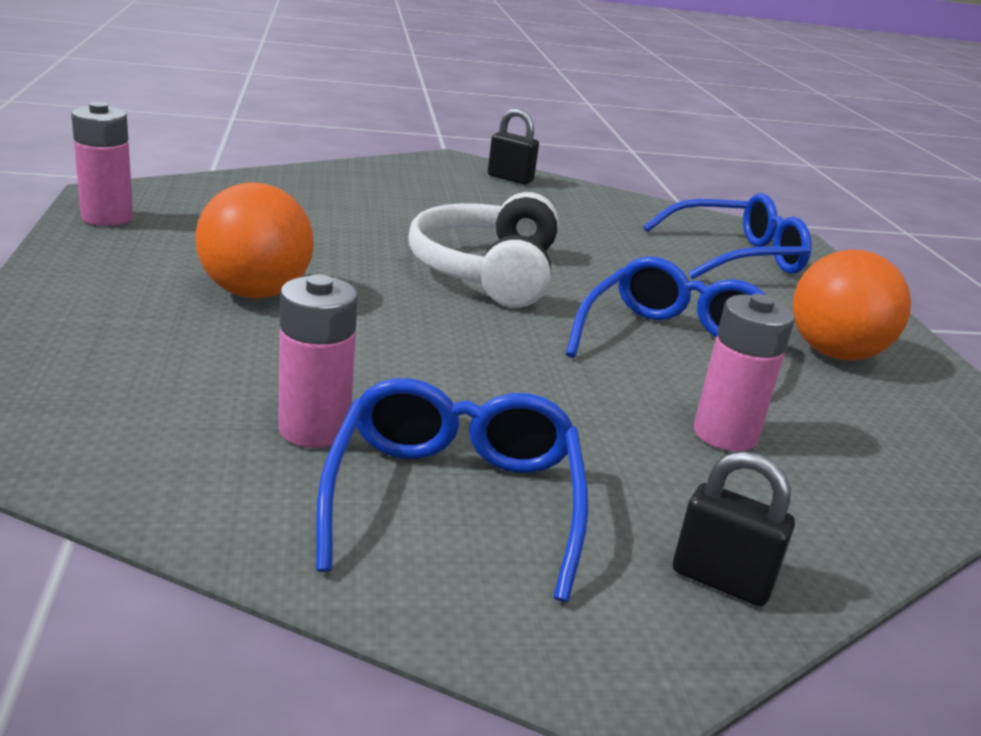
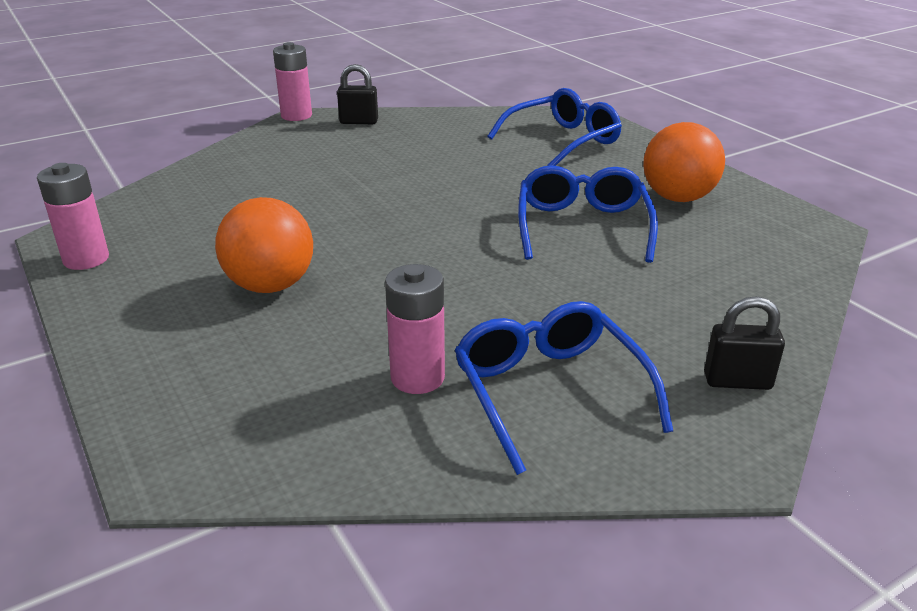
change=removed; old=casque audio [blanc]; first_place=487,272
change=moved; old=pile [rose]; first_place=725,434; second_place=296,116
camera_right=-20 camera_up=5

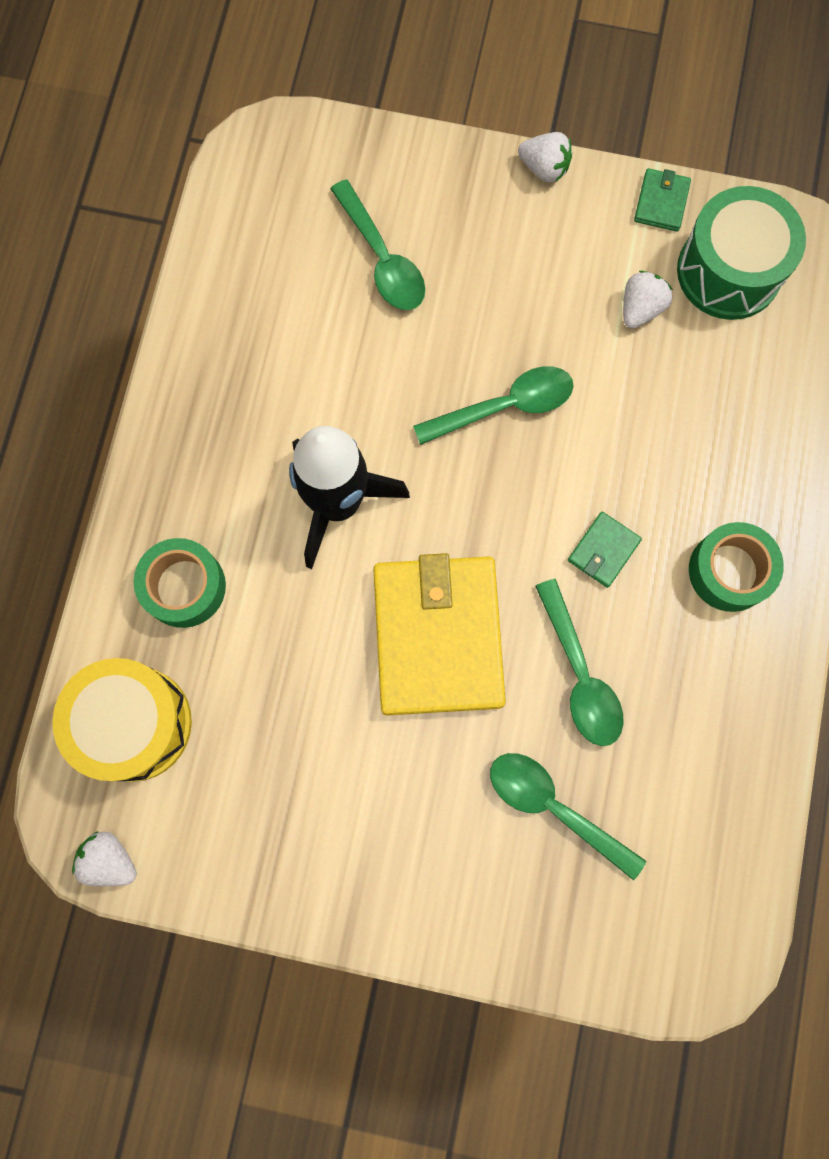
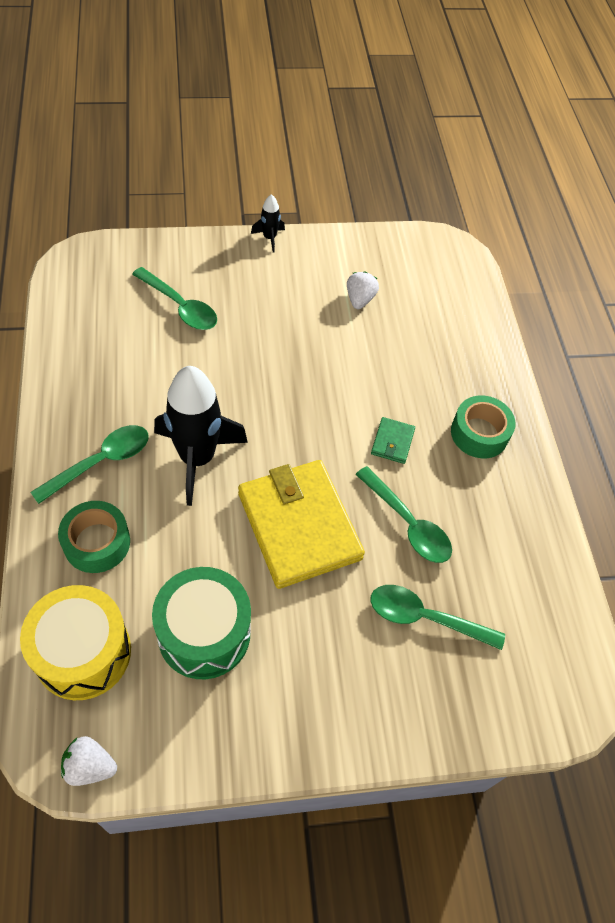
change=moved; old=cuillère [vert]; first_place=505,406; second_place=101,462
change=replaced; old=fraise [blanc]; new=fusée [noir]; first_place=544,168; second_place=269,238
change=removed; old=portefeuille [vert]; first_place=661,202
change=moved; old=tambour [vert]; first_place=729,271; second_place=204,633
camera_right=-25 camera_up=-20

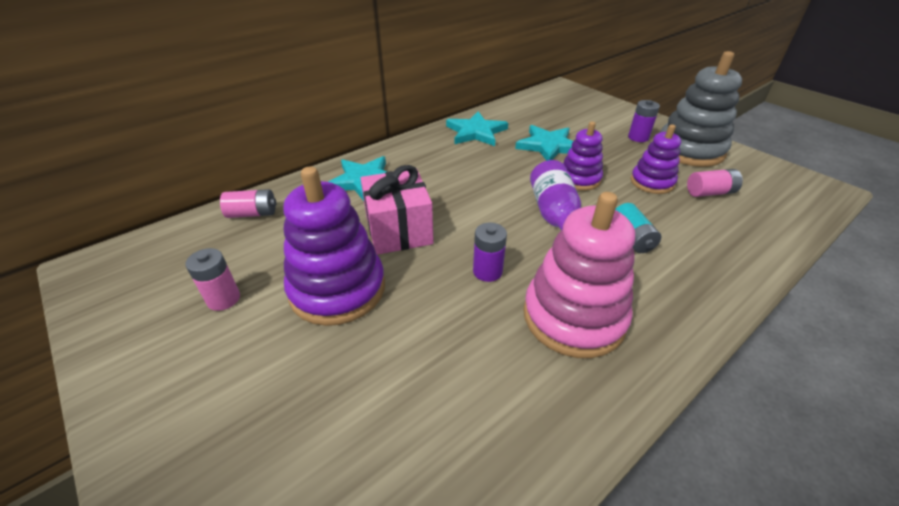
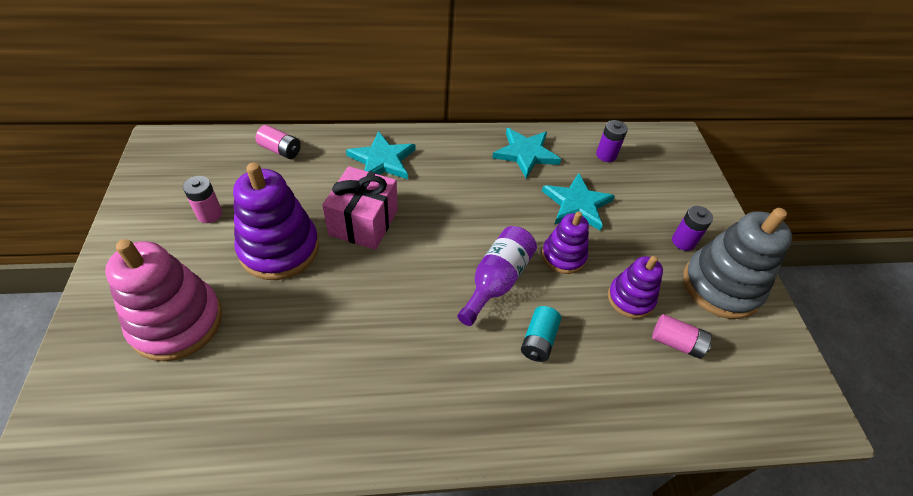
change=moved; old=pile [violet]; first_place=487,271; second_place=606,155
change=moved; old=jouet à empiler [rose]; first_place=573,317; second_place=177,322
camera_right=30 camera_up=10

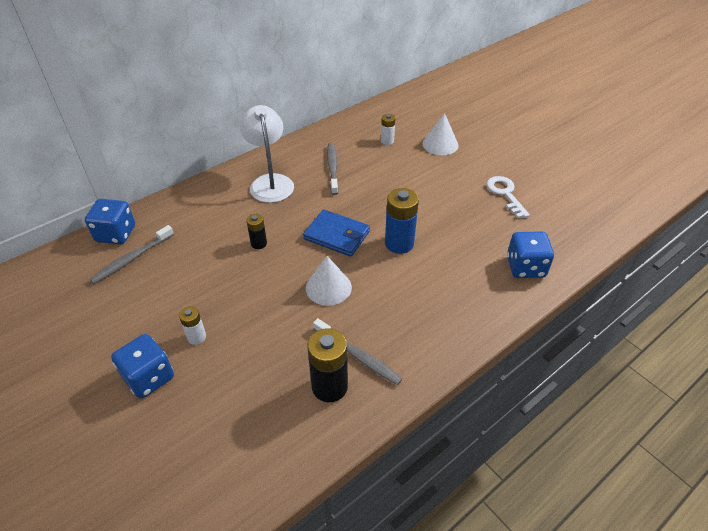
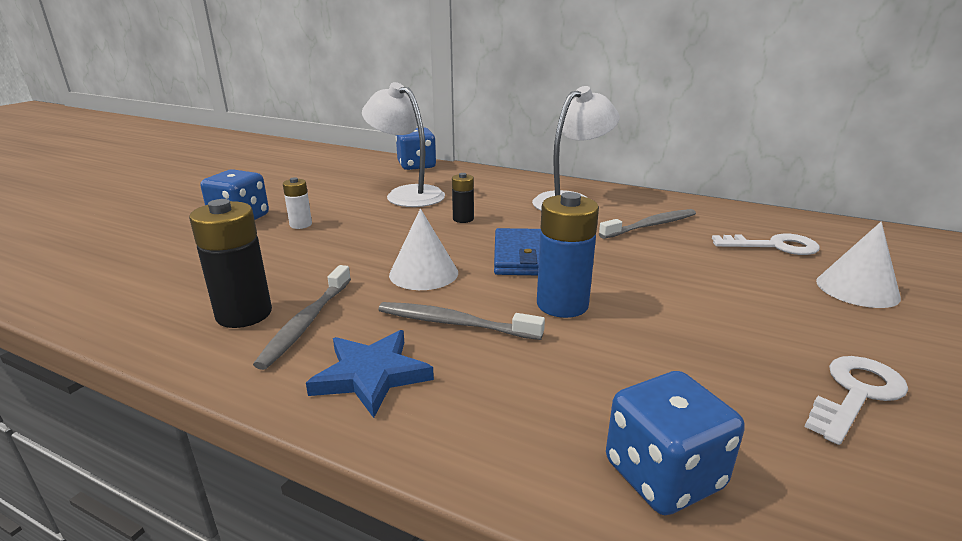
change=moved; old=brosse à dents [gris]; first_place=132,259; second_place=454,323
change=replaced; old=pile [blanc]; new=clé [blanc]; first_place=387,141; second_place=774,246
change=added; new=étoile [bleu]; second_place=371,375
change=added; new=lampe [blanc]; second_place=407,194
camera_right=65 camera_up=-20

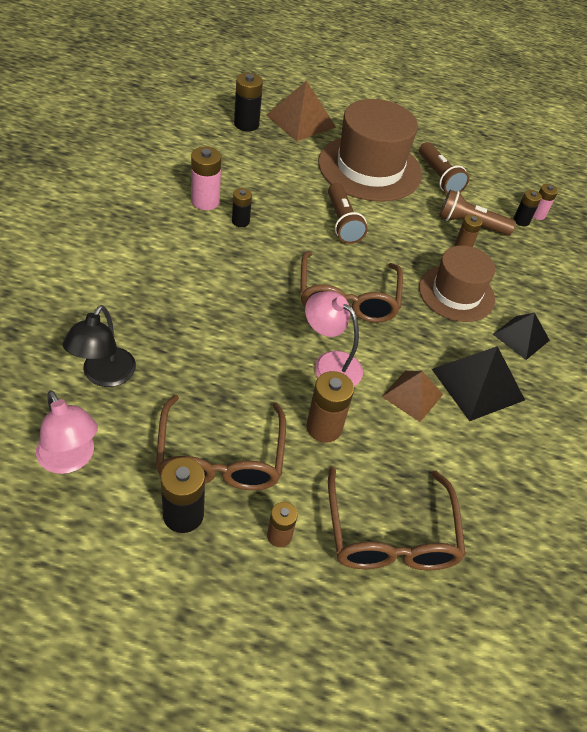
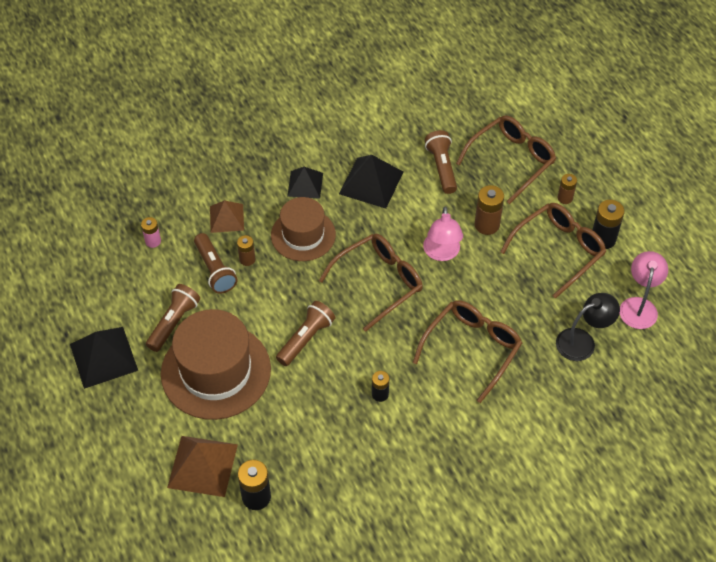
change=removed; old=pile [rose]; first_place=205,201
change=moved; old=pyramide [marron]; first_place=412,395; second_place=226,218
change=removed; old=pile [noir]; first_place=521,221
change=added; new=pyramide [noir]; second_place=103,357
change=added; new=lunettes [marron]; second_place=472,349
change=added; new=lampe de poche [marron]; second_place=441,167
camera_right=-125 camera_up=5

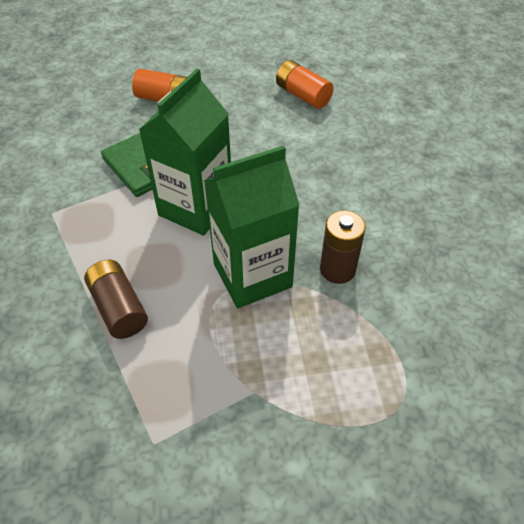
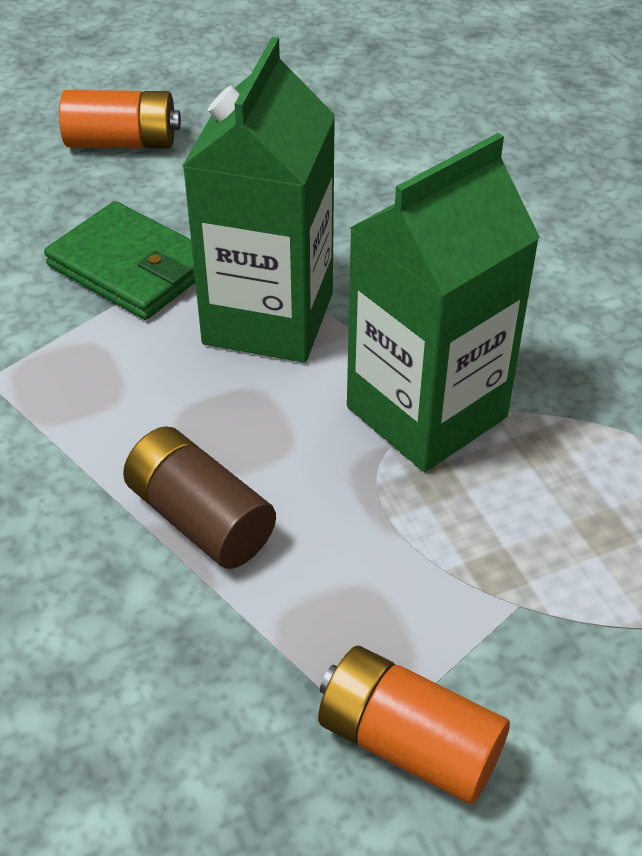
change=moved; old=pile [orange]; first_place=302,95; second_place=408,742
change=removed; old=pile [marron]; first_place=337,269
camera_right=-15 camera_up=-5

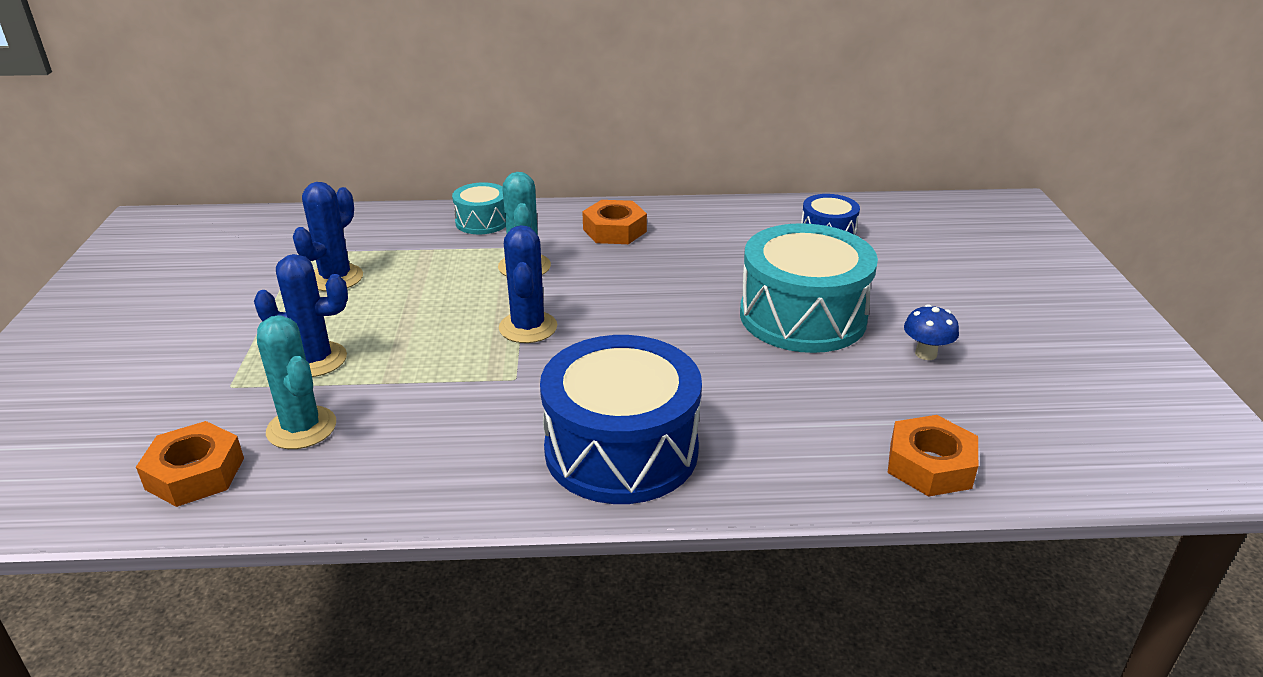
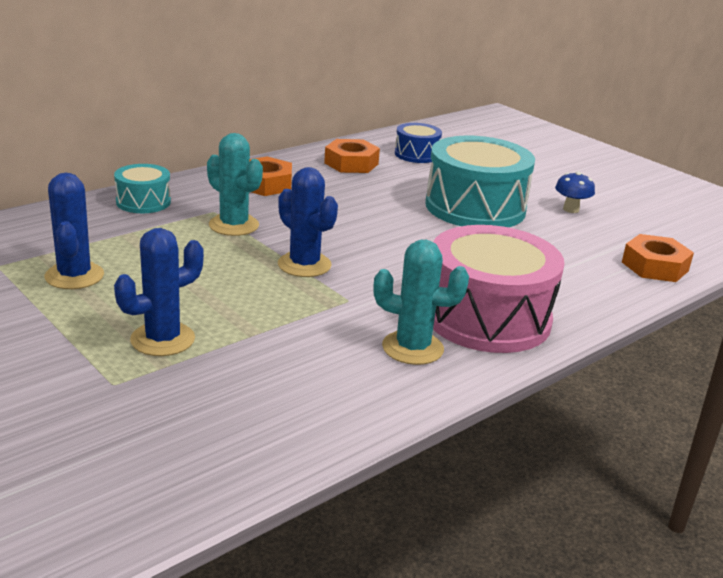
change=moved; old=écrou [orange]; first_place=195,473; second_place=351,163
change=moved; old=cactus [turquoise]; first_place=301,428; second_place=412,348
change=recoloured; old=tambour [bleu]; new=tambour [rose]; first_place=621,450; second_place=487,317
camera_right=-40 camera_up=-5

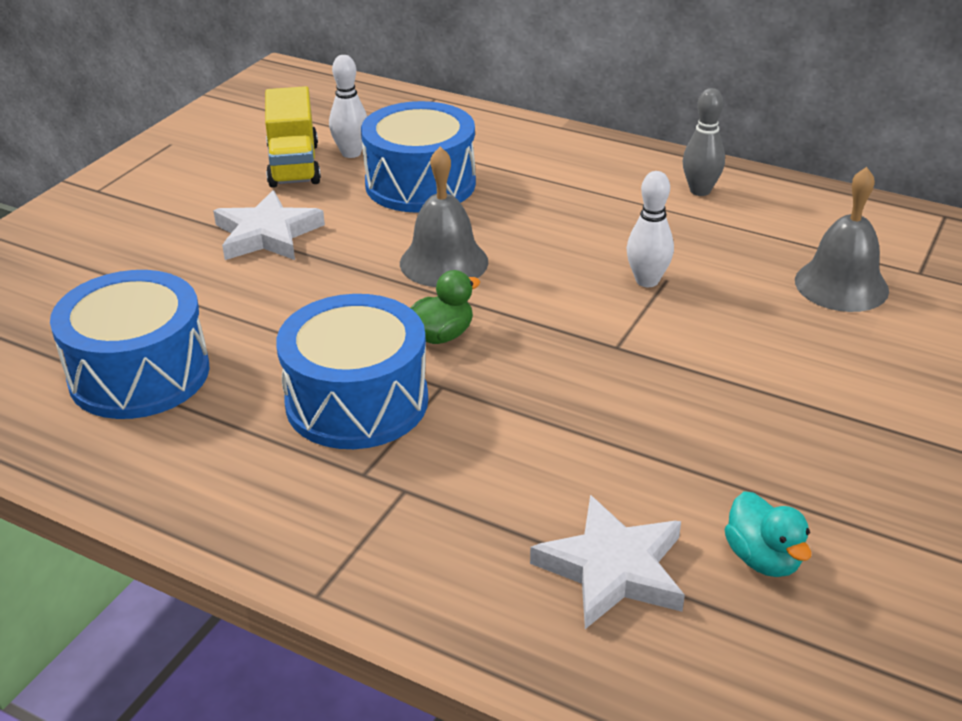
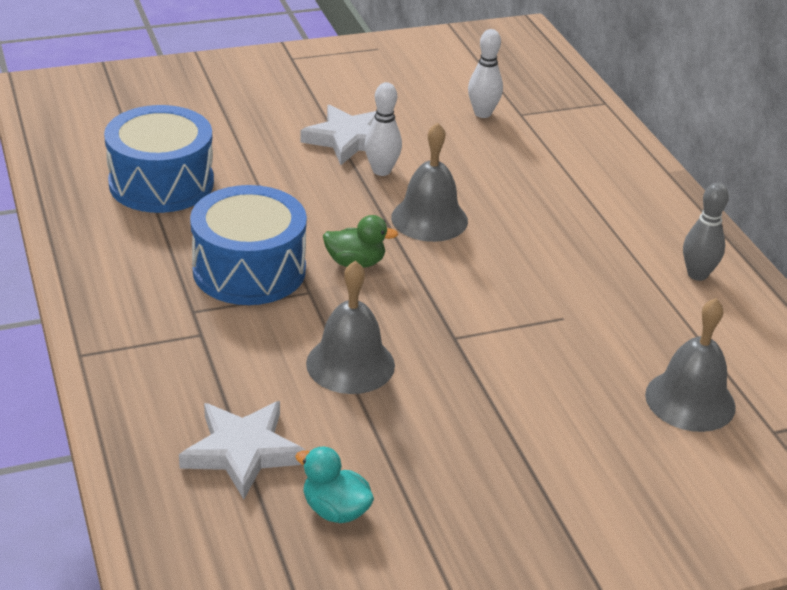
change=removed; old=camion [jaune]; first_place=294,165
change=removed; old=tambour [bleu]; first_place=420,184
change=moved; old=quille [blanc]; first_place=647,281; second_place=381,171
change=turned; old=canard [turquoise]; first_place=763,558; second_place=335,510; degrees=105
change=added; new=cloche [gris]; second_place=350,364
camera_right=40 camera_up=0

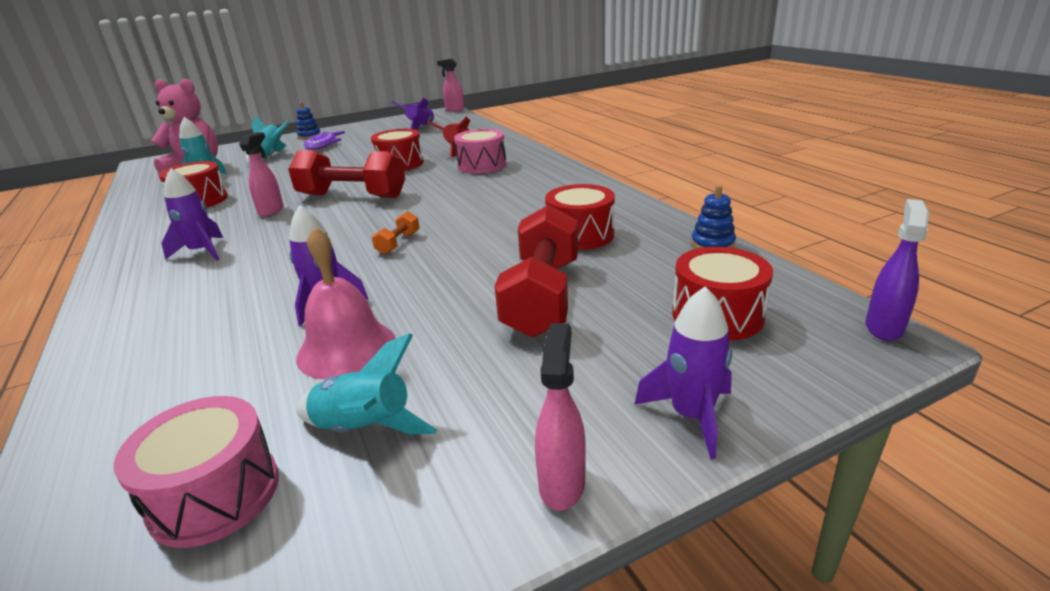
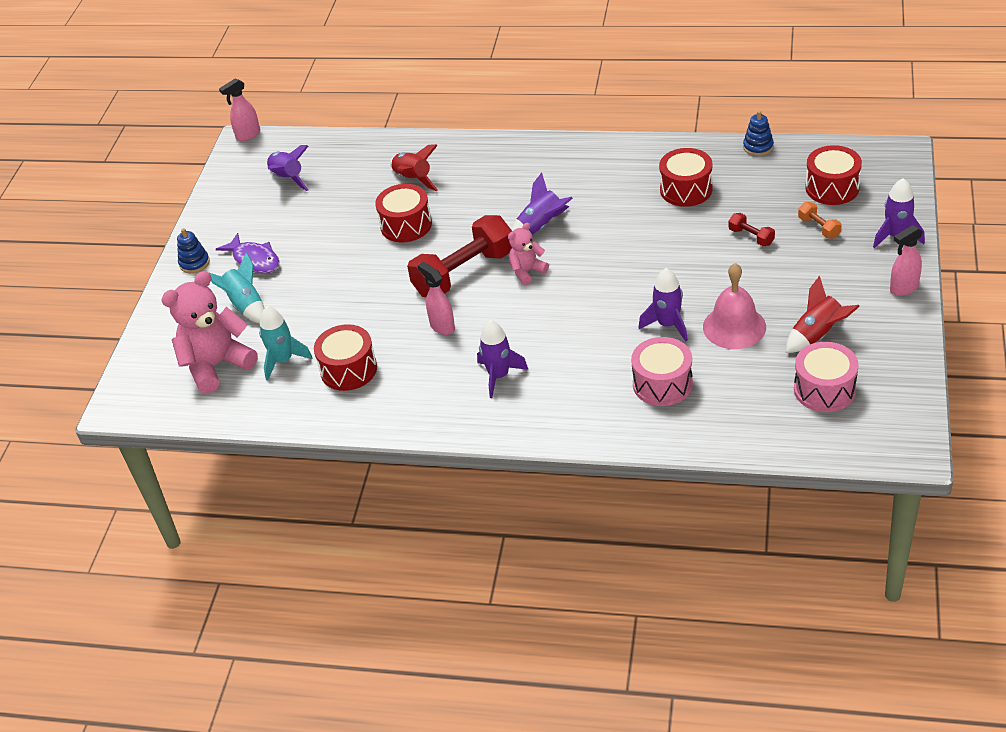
change=recoloured; old=fusée [turquoise]; new=fusée [rouge]; first_place=365,429; second_place=817,335
change=moved; old=haltère [orange]; first_place=398,243; second_place=819,227
change=moved; old=tambour [rose]; first_place=482,165; second_place=662,384
change=resized; old=haltère [rouge]; first_place=542,297; second_place=751,237; factor=0.43
change=turned; old=vaporisateur [rose]; first_place=562,484; second_place=903,288; degrees=-75
change=removed; old=vaporisateur [violet]; first_place=884,327
change=added; new=ours en peluche [rose]; second_place=527,271
change=added; new=fusée [violet]; second_place=541,226
camera_right=-50 camera_up=15

